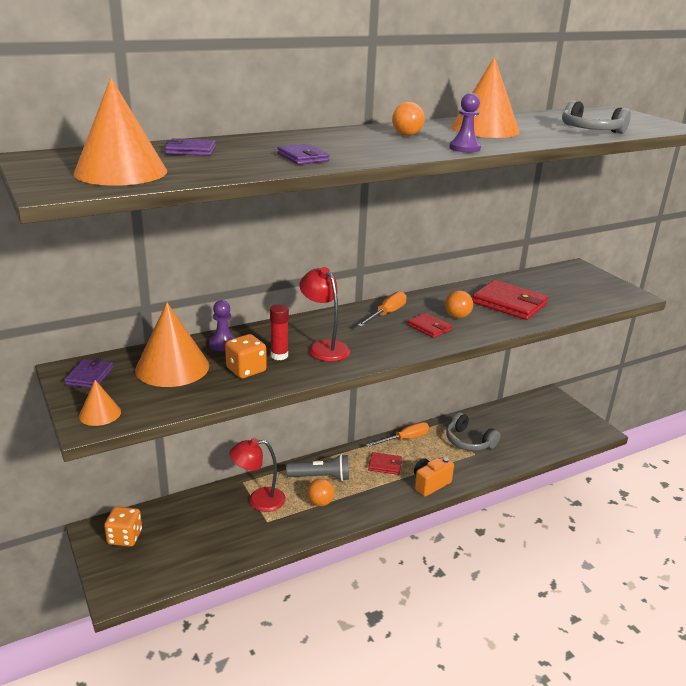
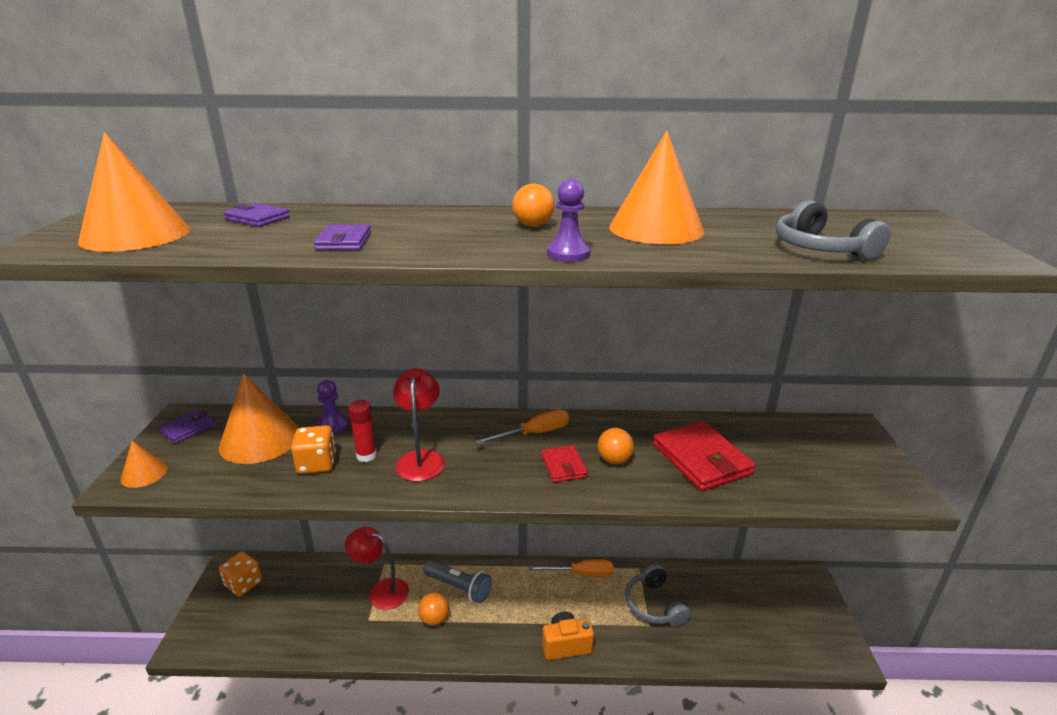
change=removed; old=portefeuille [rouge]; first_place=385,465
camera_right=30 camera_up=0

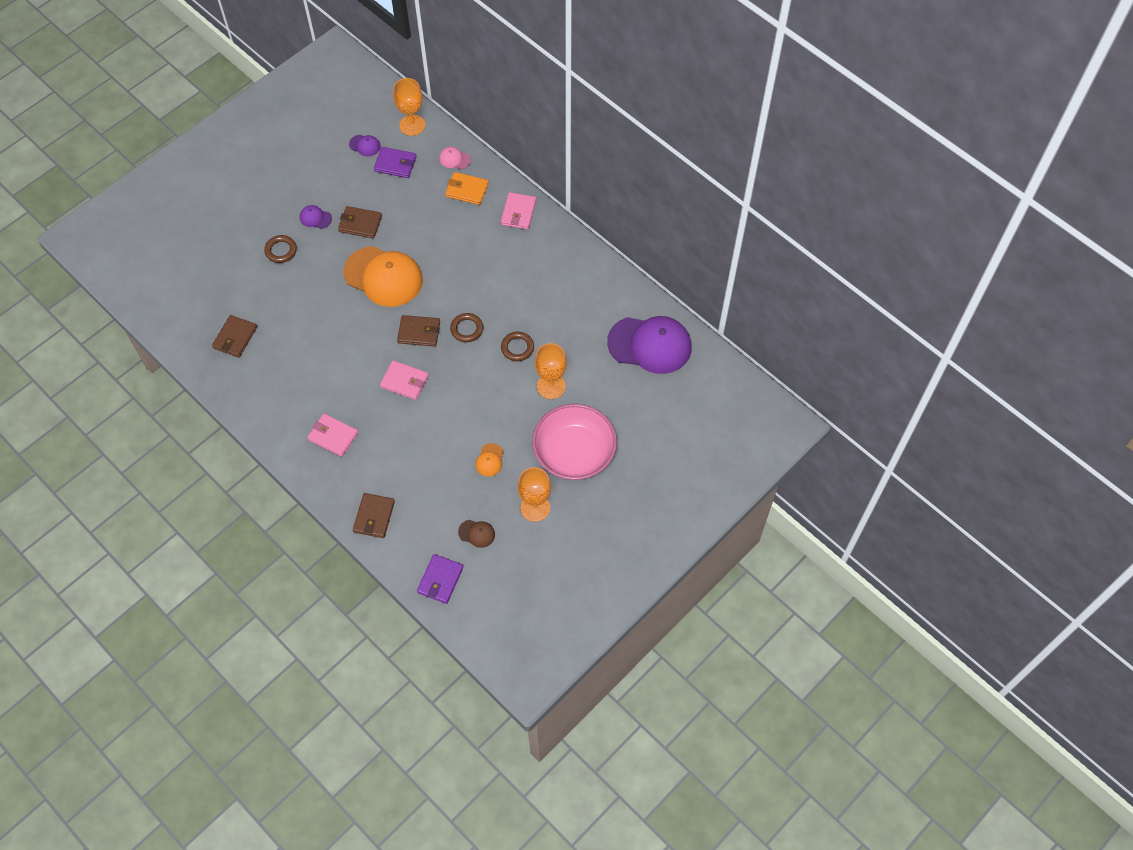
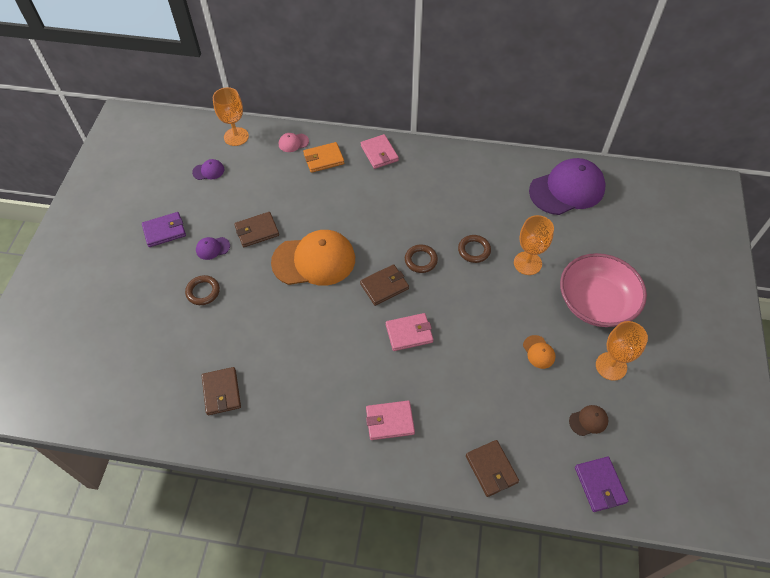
change=moved; old=portefeuille [violet]; first_place=395,164; second_place=164,231
camera_right=-35 camera_up=-5

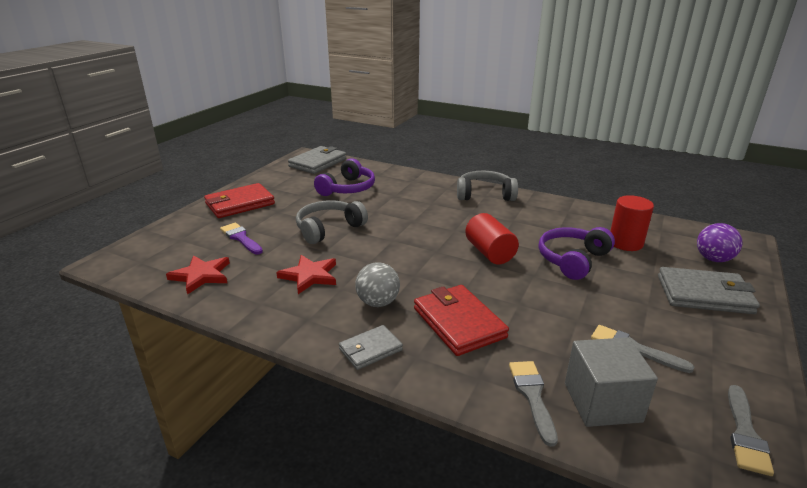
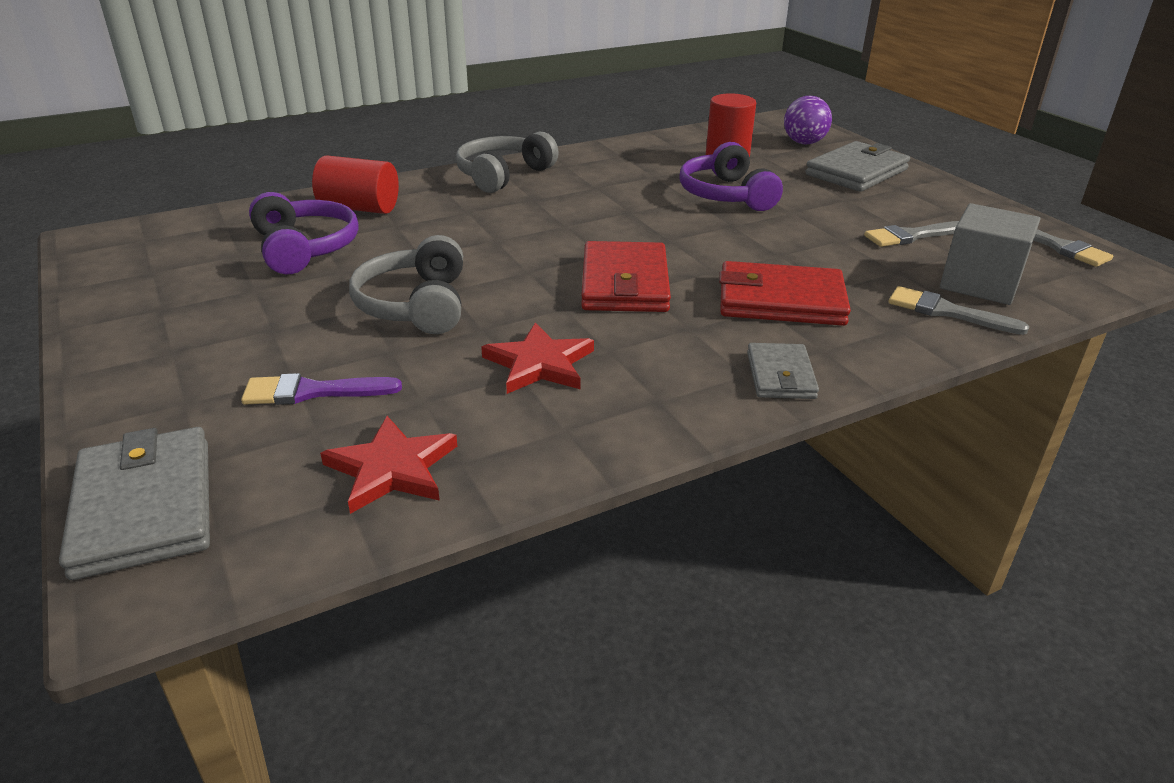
change=moved; old=portefeuille [rouge]; first_place=240,204; second_place=624,283
change=moved; old=portefeuille [gris]; first_place=318,163; second_place=144,507
change=removed; old=balle [gris]; first_place=378,302
change=moved; old=cylindre [rouge]; first_place=489,253; second_place=359,208
camera_right=-55 camera_up=5

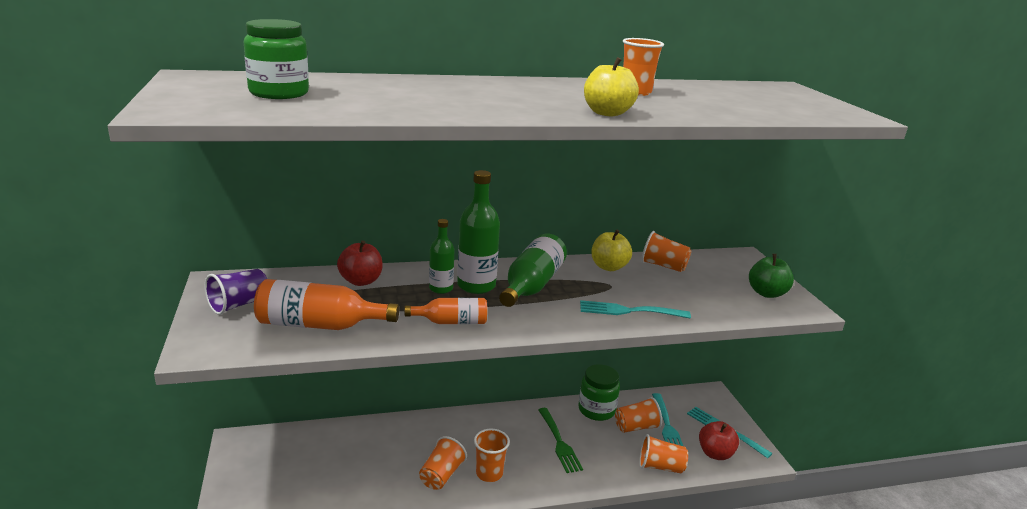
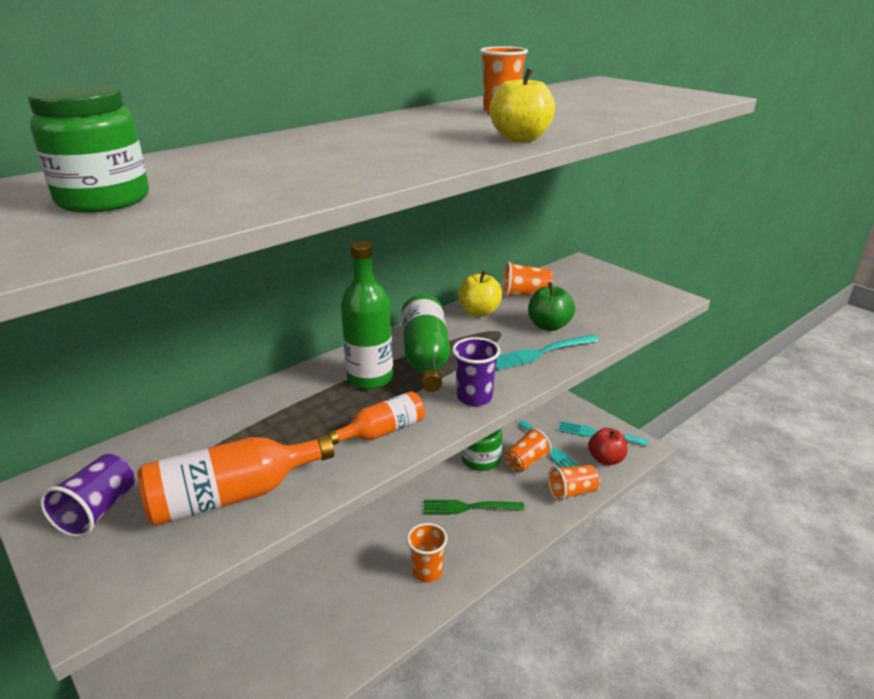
change=removed; old=pomme [rouge]; first_place=361,281
change=removed; old=gobelet [orange]; first_place=441,475
change=removed; old=bouteille [vert]; first_place=441,288
change=turned; old=fourchette [vert]; first_place=558,442; second_place=469,507; degrees=135
change=moved; old=pomme [vert]; first_place=766,293; second_place=549,326
change=added; new=gobelet [violet]; second_place=474,397
camera_right=-25 camera_up=5

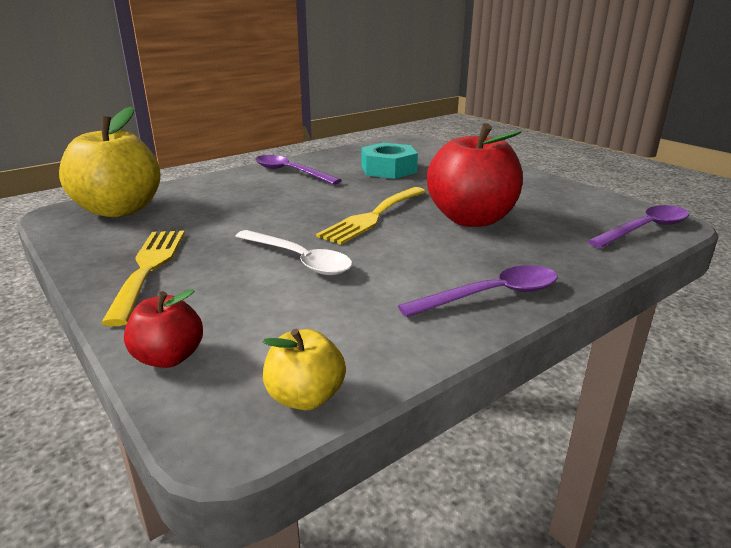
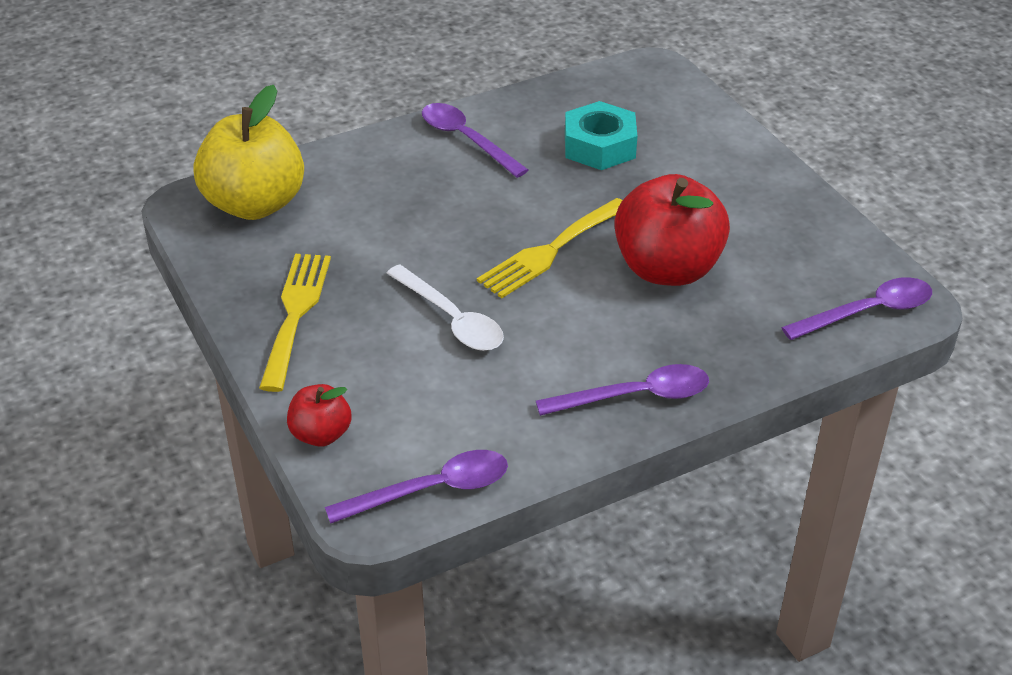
change=replaced; old=pomme [jaune]; new=cuillère [violet]; first_place=305,397; second_place=431,490
camera_right=10 camera_up=15

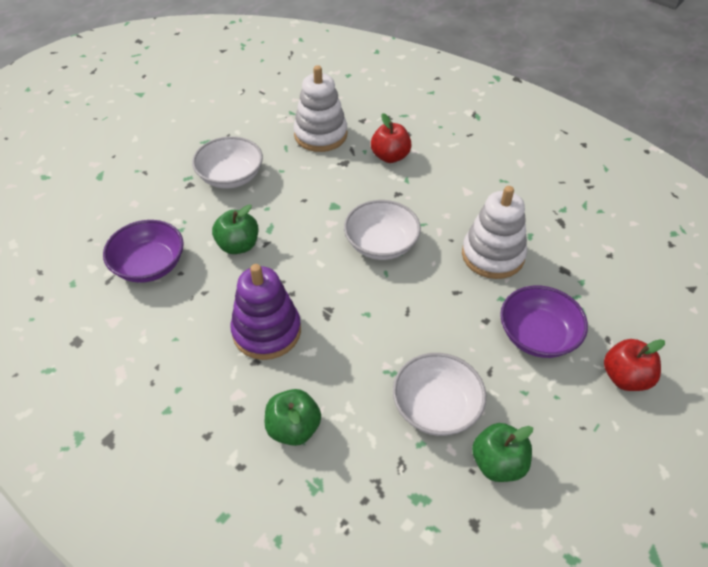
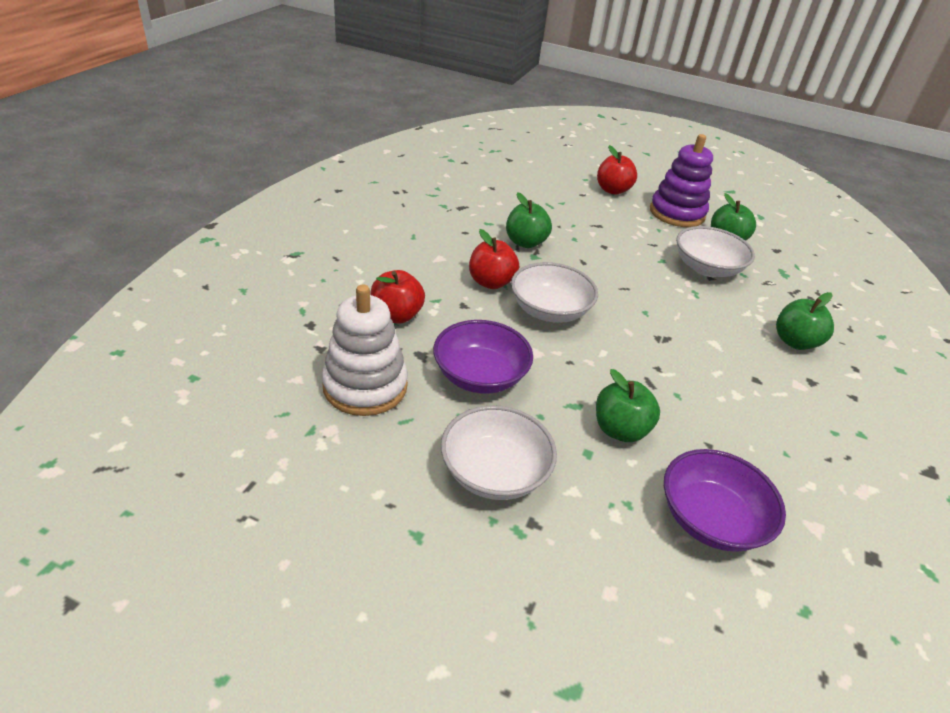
change=moved; old=jouet à empiler [violet]; first_place=266,331; second_place=677,213
change=replaced; old=jouet à empiler [blanc]; new=pomme [vert]; first_place=492,255; second_place=525,242
change=moved; old=bol [violet]; first_place=537,335; second_place=480,376
change=added; new=pomme [rouge]; second_place=491,282
camera_right=-110 camera_up=-10

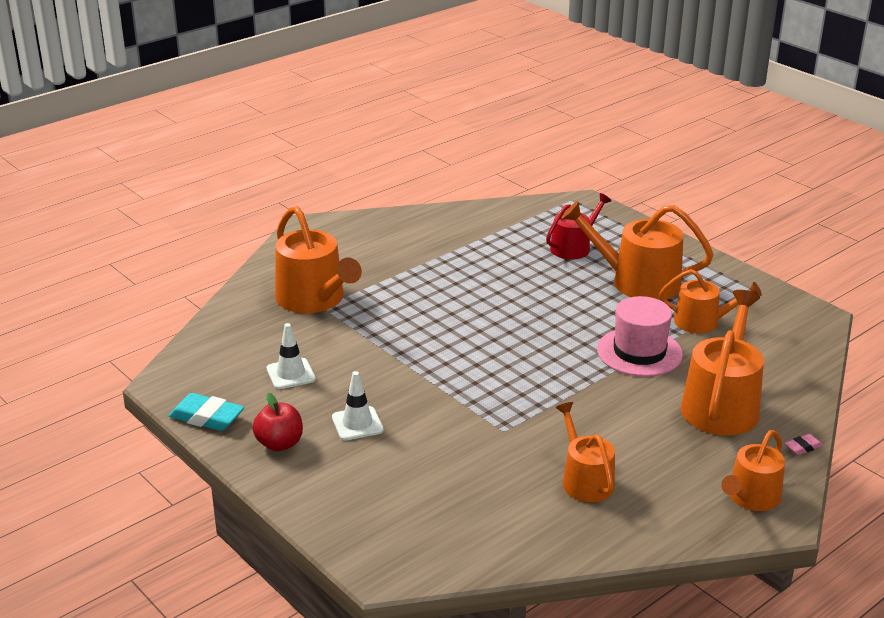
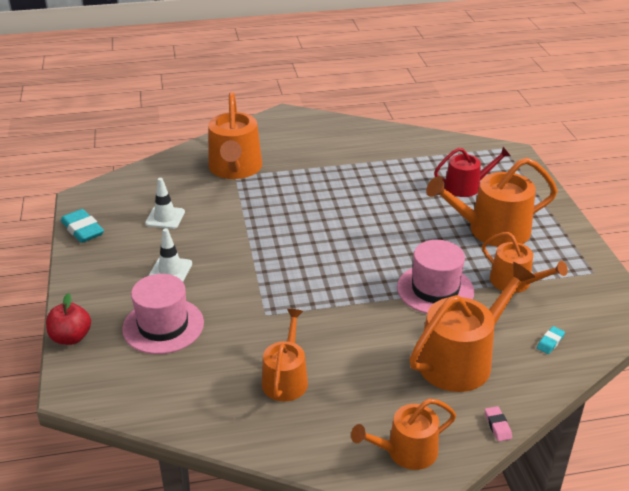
change=moved; old=pomme [rouge]; first_place=279,444; second_place=71,337
change=turned; old=arrosoir [orange]; first_place=637,281; second_place=492,230; degrees=-60
change=turned; old=gomme [rose]; first_place=803,447; second_place=497,426; degrees=75
change=added; new=chapeau [rose]; second_place=163,326
change=added; new=gomme [turquoise]; second_place=550,342
camera_right=30 camera_up=5

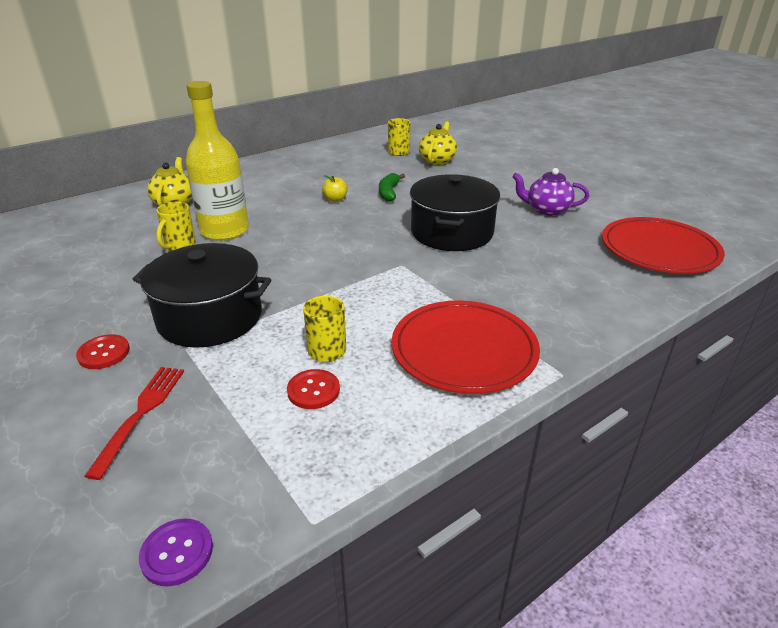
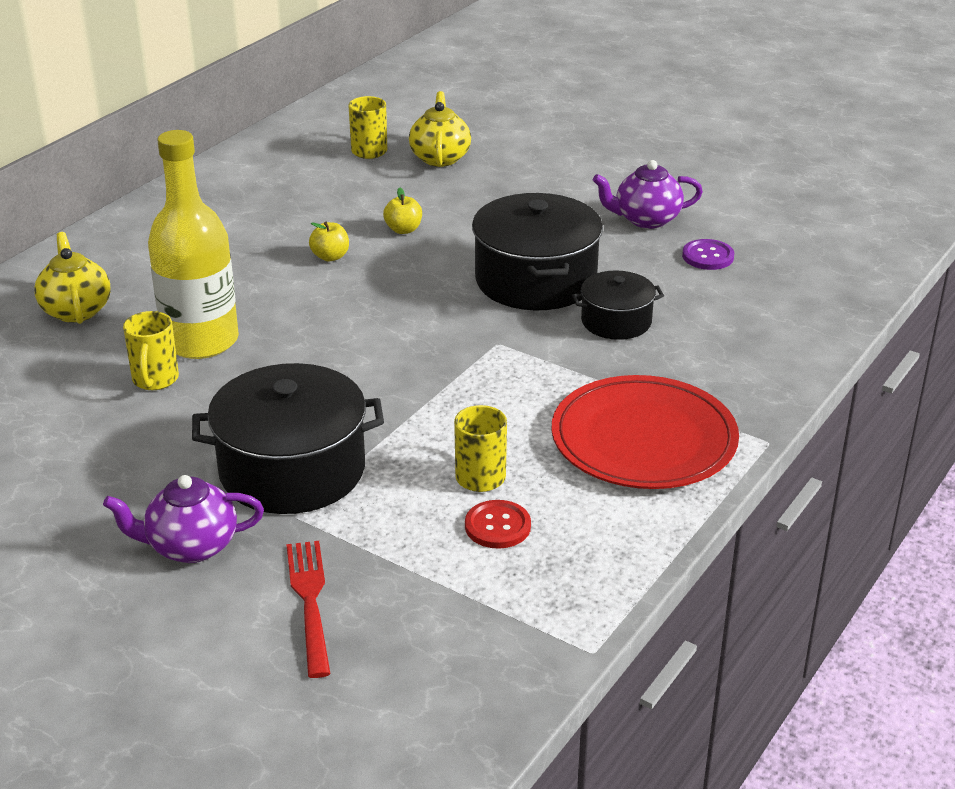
change=replaced; old=bouton [rouge]; new=théière [violet]; first_place=104,353; second_place=190,547
change=moved; old=bouton [violet]; first_place=177,553; second_place=708,256
change=replaced; old=banane [vert]; new=pomme [jaune]; first_place=389,192; second_place=403,230
change=removed; old=assiette [rouge]; first_place=659,250
change=added; new=marmite [noir]; second_place=616,321
camera_right=-20 camera_up=0

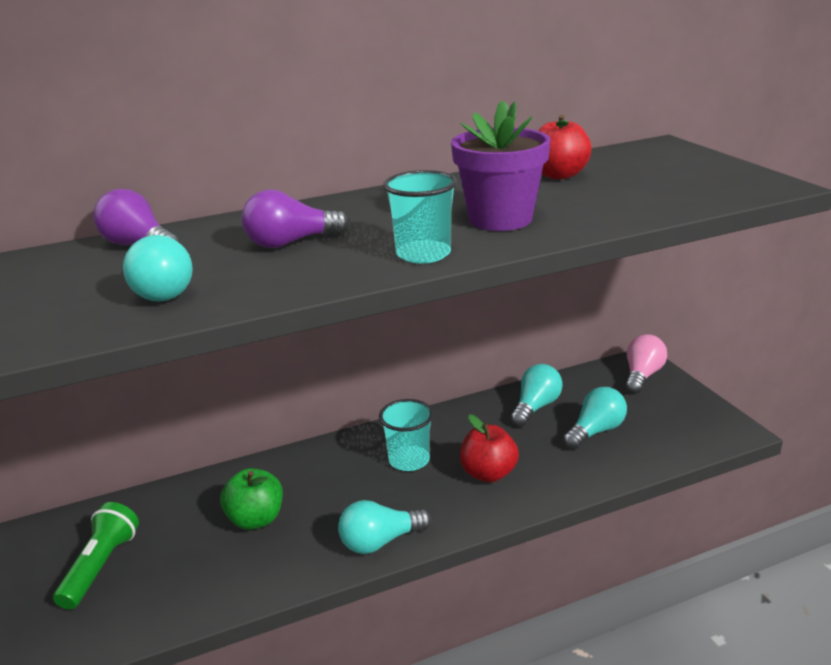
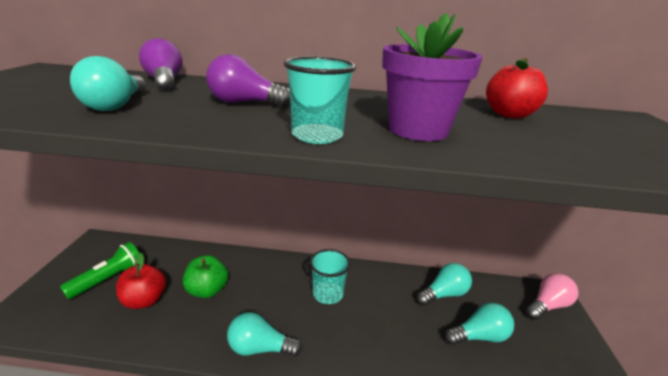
change=moved; old=pomme [rouge]; first_place=488,473; second_place=144,300
camera_right=25 camera_up=0

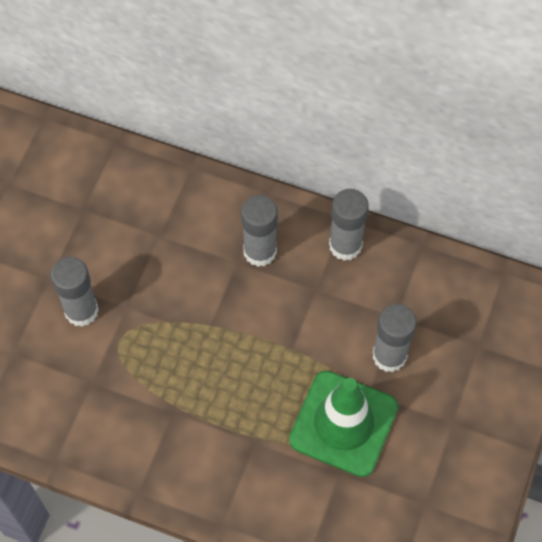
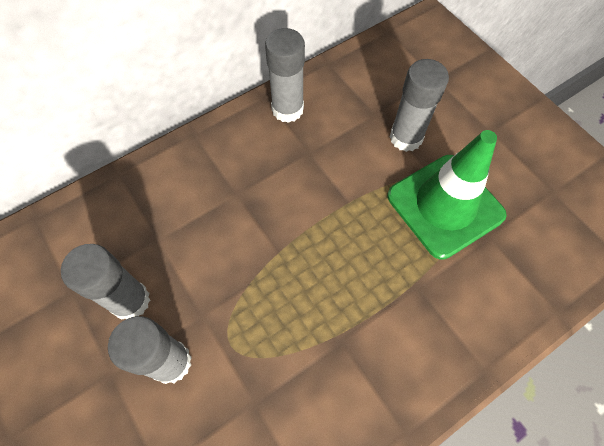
change=moved; old=bâton de colle [gris]; first_place=260,251; second_place=130,301
camera_right=-55 camera_up=0

